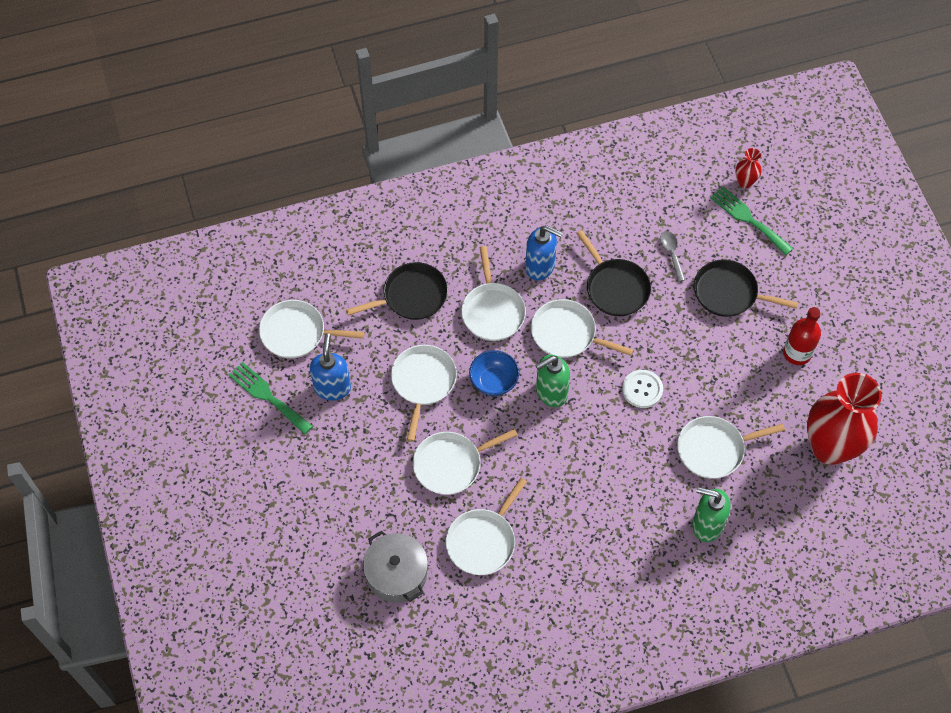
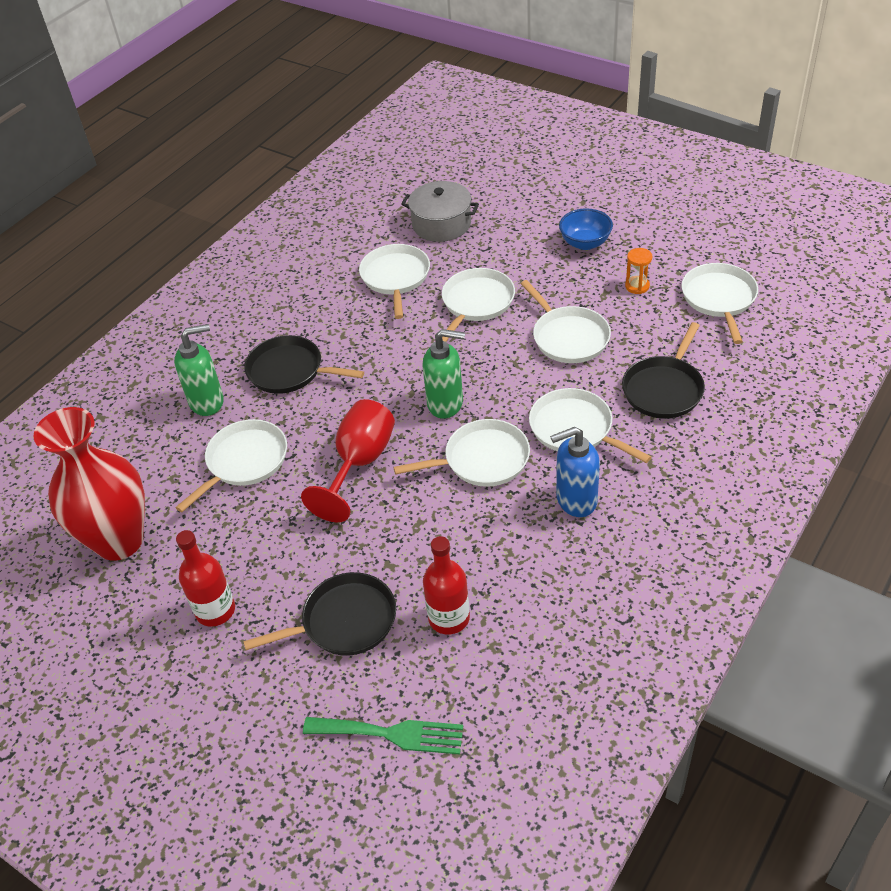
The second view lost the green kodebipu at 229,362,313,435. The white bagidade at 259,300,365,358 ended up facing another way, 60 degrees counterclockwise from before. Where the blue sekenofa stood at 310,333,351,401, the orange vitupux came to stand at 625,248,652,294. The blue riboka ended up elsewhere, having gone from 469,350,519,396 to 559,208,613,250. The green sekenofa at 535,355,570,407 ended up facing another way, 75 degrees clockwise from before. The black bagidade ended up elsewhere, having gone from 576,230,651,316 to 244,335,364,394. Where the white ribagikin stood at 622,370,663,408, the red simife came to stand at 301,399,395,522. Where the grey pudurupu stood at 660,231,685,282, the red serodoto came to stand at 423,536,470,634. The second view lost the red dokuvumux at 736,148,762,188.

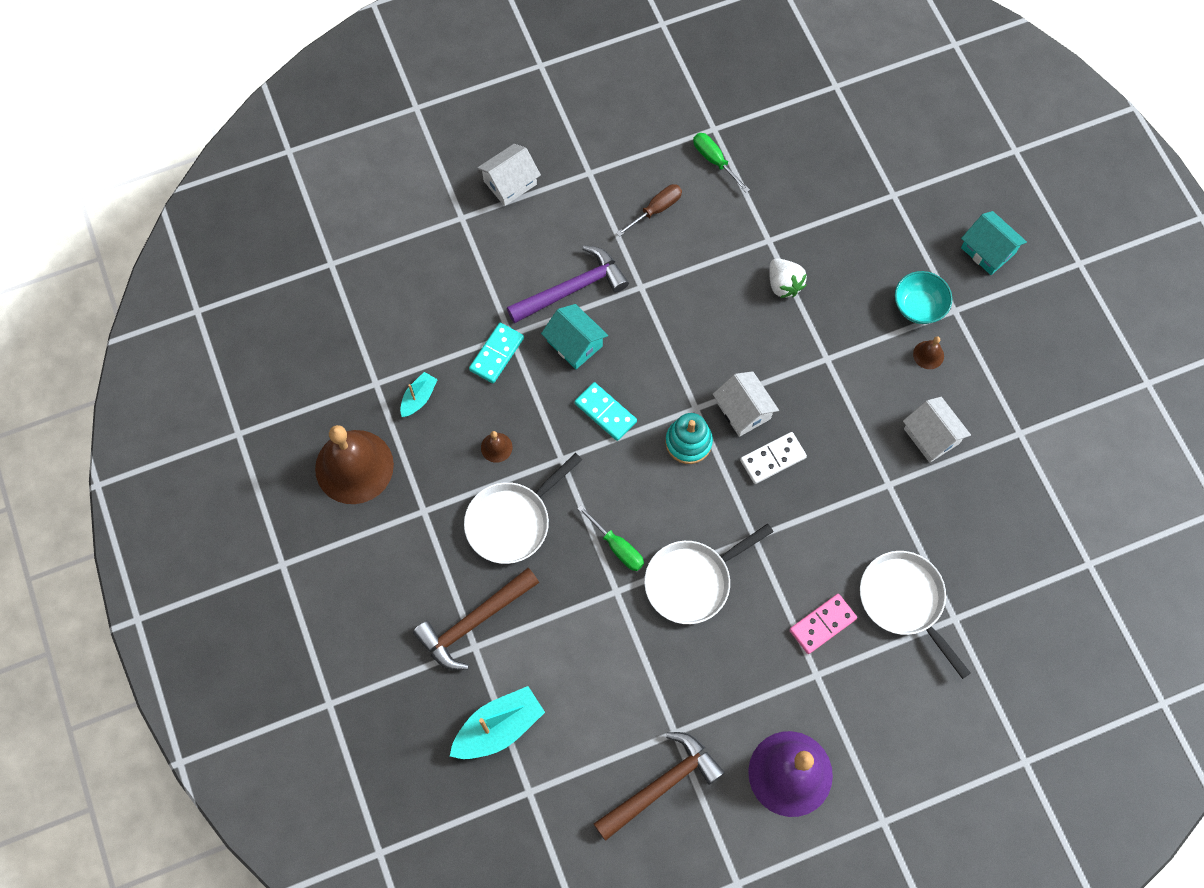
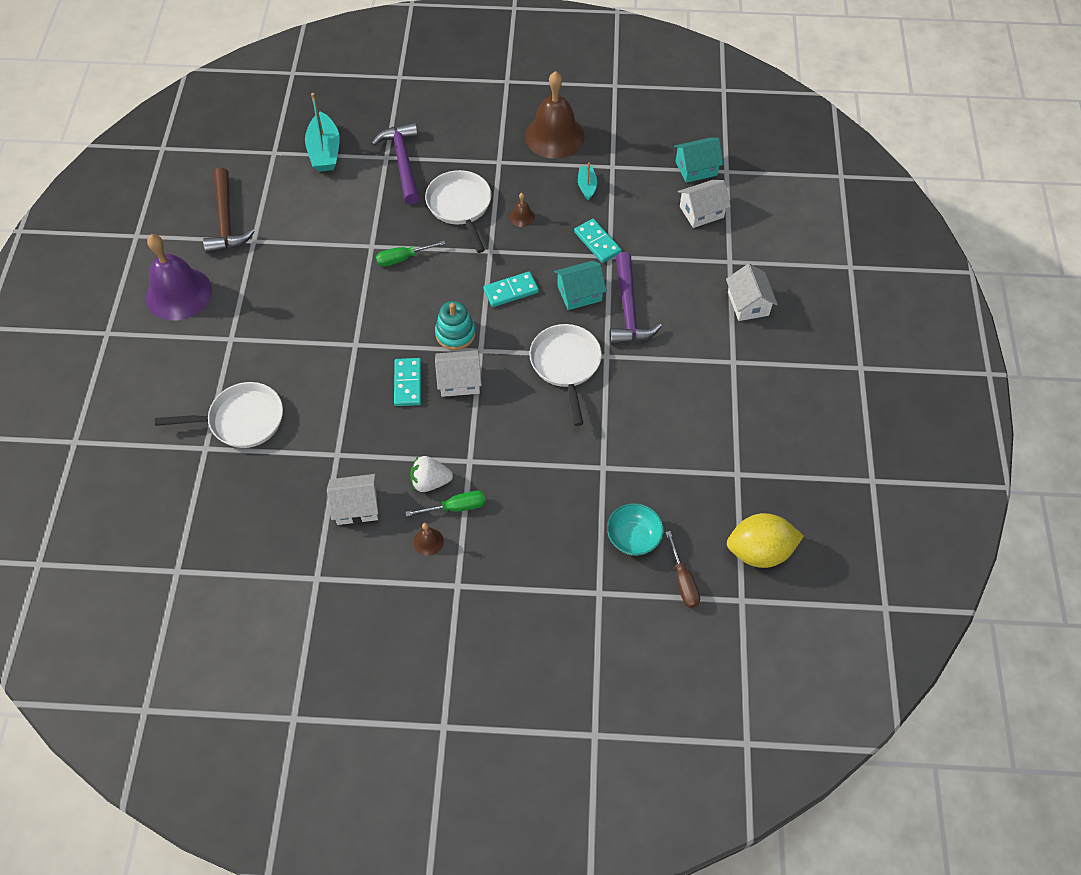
The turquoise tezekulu at 400,372,438,417 ended up facing another way, 150 degrees counterclockwise from before. What was the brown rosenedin at 413,568,539,670 turned into the purple rosenedin at 371,122,419,204. The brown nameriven ended up elsewhere, having gone from 616,184,682,237 to 665,531,700,608. The white bagidade ended up elsewhere, having gone from 644,524,773,624 to 529,324,602,426. The green nameriven ended up elsewhere, having gone from 693,133,750,193 to 405,491,486,517. What was the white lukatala at 740,432,807,484 turned into the turquoise lukatala at 394,358,421,406. The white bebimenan ended up elsewhere, having gone from 769,258,807,298 to 410,456,453,492. The second view lost the pink lukatala at 789,594,857,654. The turquoise riboka ended up elsewhere, having gone from 895,271,952,324 to 607,503,664,556. The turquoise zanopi ended up elsewhere, having gone from 961,211,1027,275 to 674,138,724,183. The second view gained the white zanopi at 678,180,731,228. The second view gained the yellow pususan at 727,513,804,568.

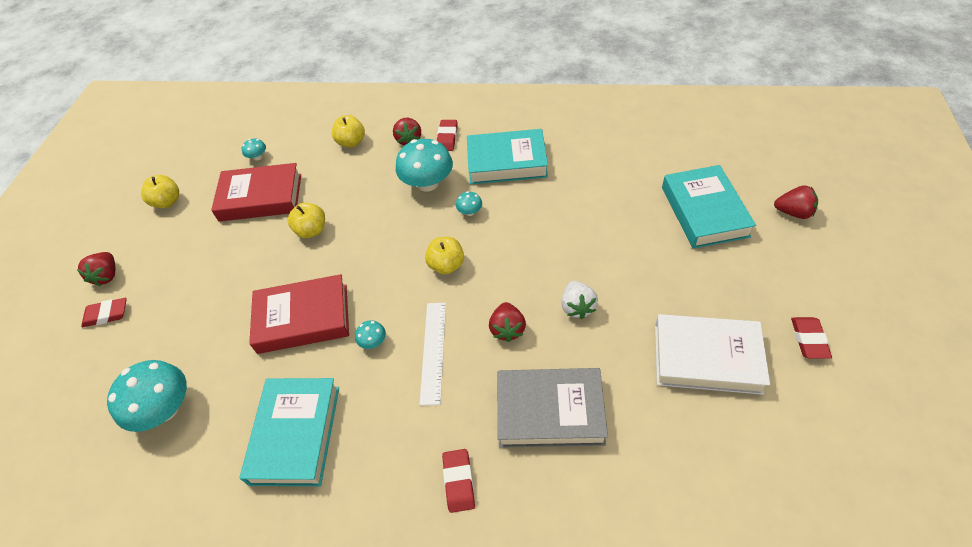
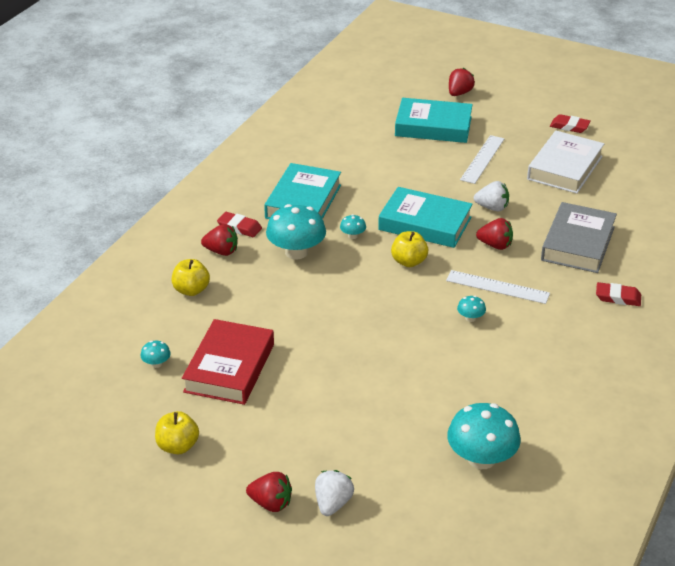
Where the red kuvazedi stood at 81,298,127,327, the white bebimenan came to stand at 315,470,354,516. The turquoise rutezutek ended up elsewhere, having gone from 240,378,339,486 to 378,187,473,248. The second view lost the red rutezutek at 249,274,349,354. The second view lost the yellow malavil at 288,203,325,238. The second view gained the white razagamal at 460,135,504,184.

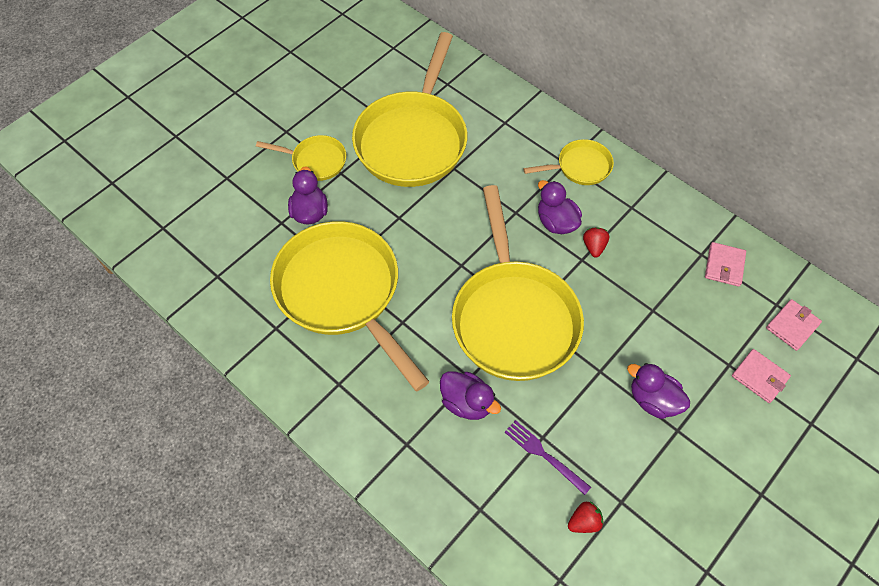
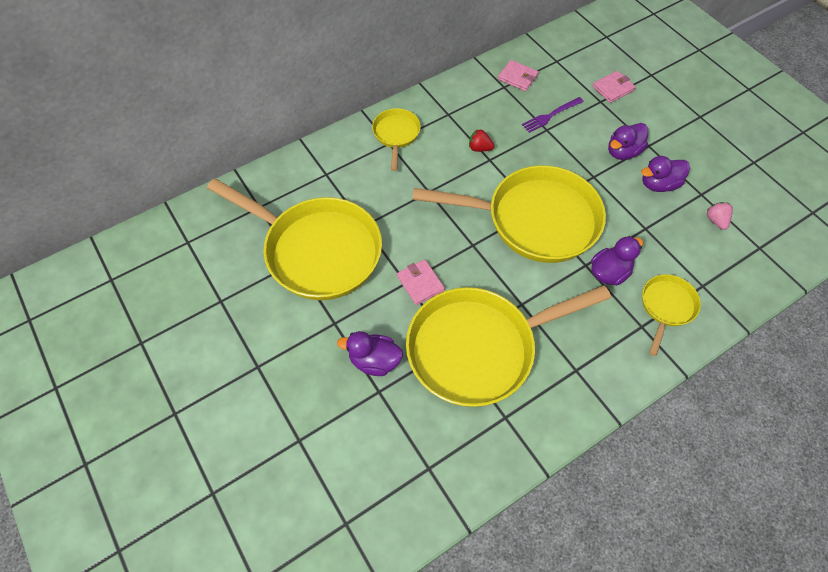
The yellow bagidade ended up elsewhere, having gone from 256,135,346,181 to 642,274,701,356. The purple kodebipu ended up elsewhere, having gone from 504,420,591,495 to 522,97,584,133. The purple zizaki ended up elsewhere, having gone from 538,180,582,234 to 641,156,690,192. What was the red bebimenan at 568,501,604,533 turned into the pink bebimenan at 707,202,733,230. The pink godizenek ended up elsewhere, having gone from 766,299,822,351 to 397,259,445,305.

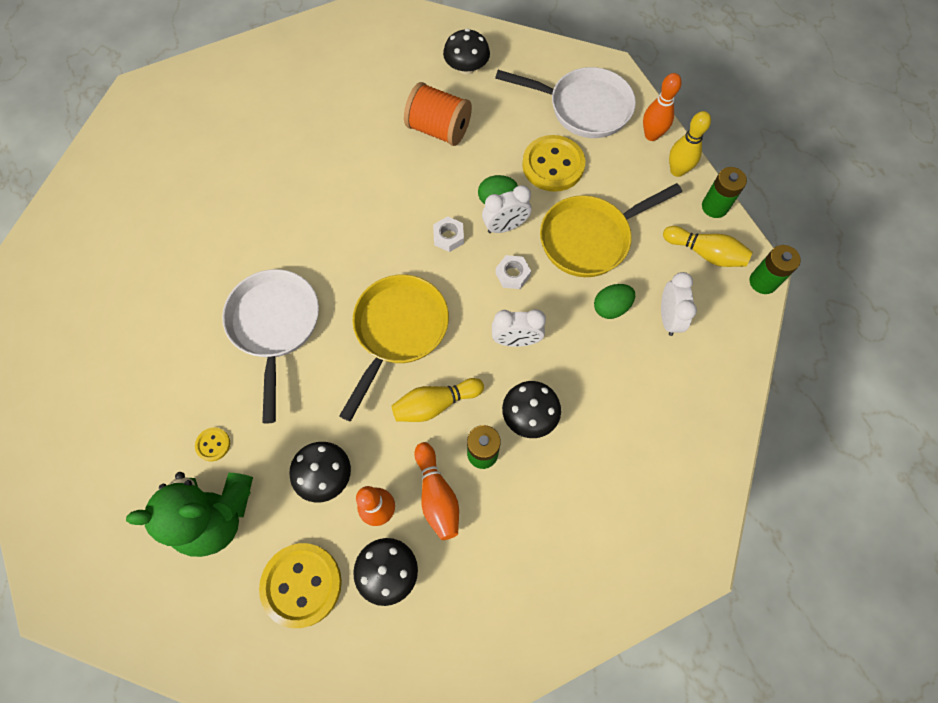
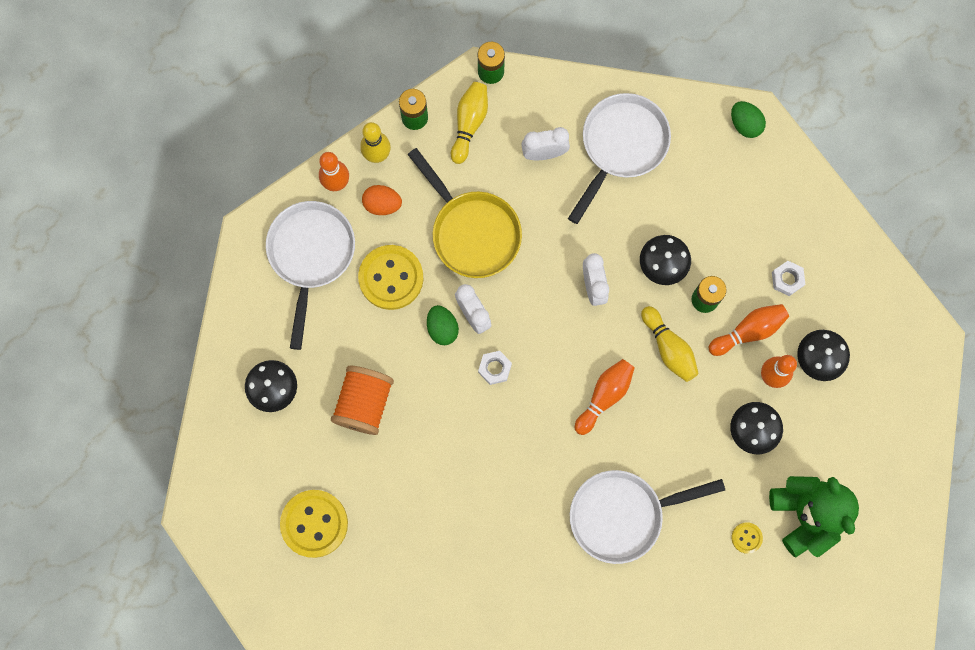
The yellow ribagikin ended up elsewhere, having gone from 259,543,342,628 to 280,490,348,558. Where the yellow bagidade stood at 339,275,449,421, the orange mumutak came to stand at 575,359,635,435. The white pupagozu ended up elsewhere, having gone from 496,255,531,289 to 772,261,805,296. The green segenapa ended up elsewhere, having gone from 594,284,635,319 to 731,101,766,138. The second view gained the orange segenapa at 362,185,402,215. The second view gained the white bagidade at 568,93,671,224.

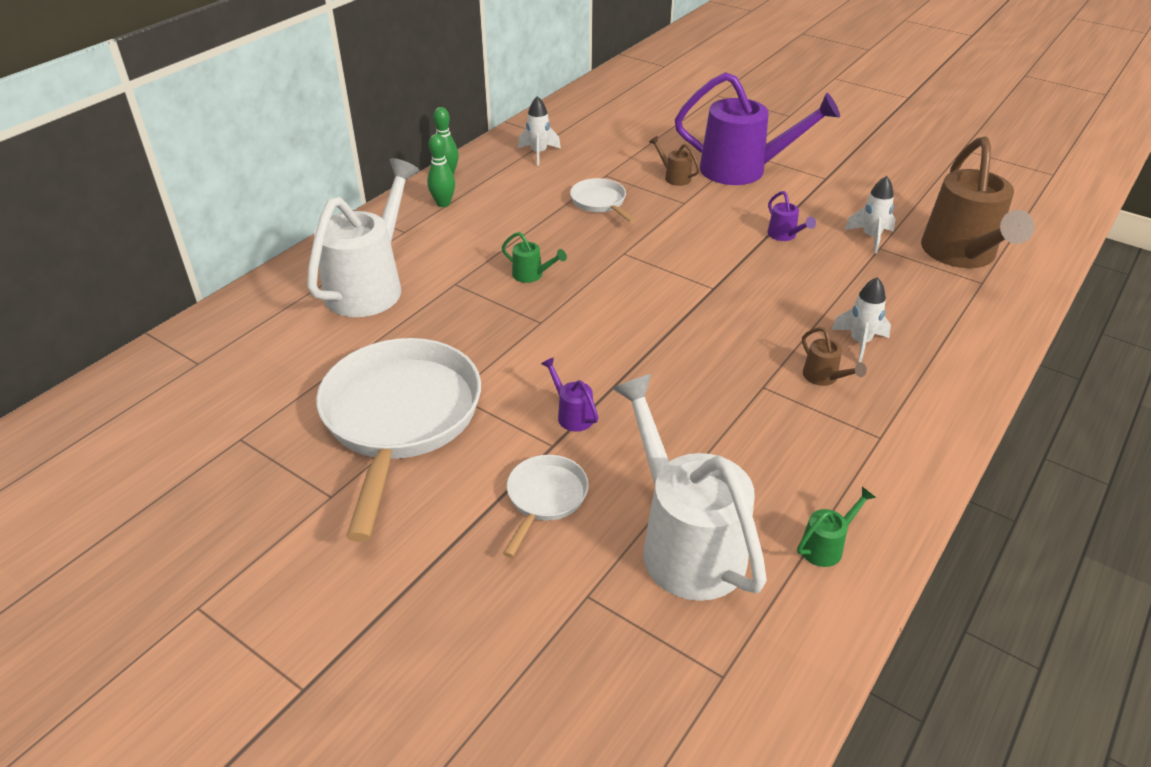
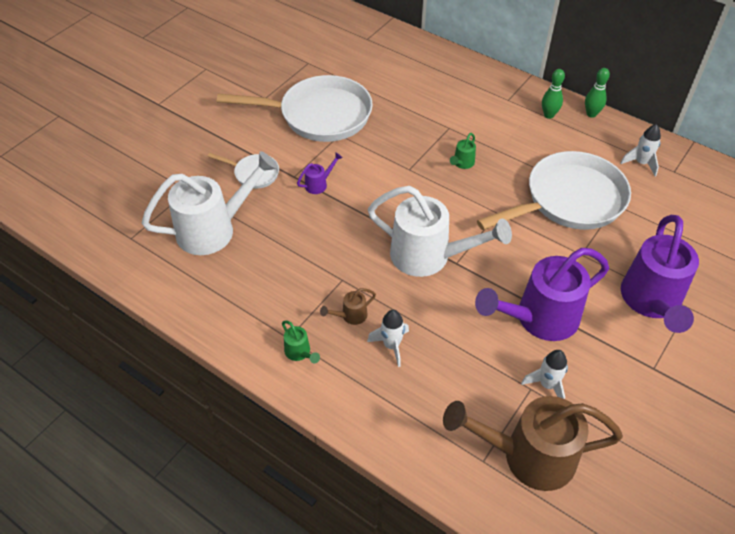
The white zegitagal ended up elsewhere, having gone from 307,158,419,317 to 368,186,512,277. The size of the white bagidade at 570,178,636,223 changed by a factor of 2.17. The second view lost the brown zegitagal at 649,136,700,186. The size of the purple zegitagal at 767,191,816,241 changed by a factor of 2.47. The green zegitagal ended up elsewhere, having gone from 797,487,876,567 to 282,320,320,363.

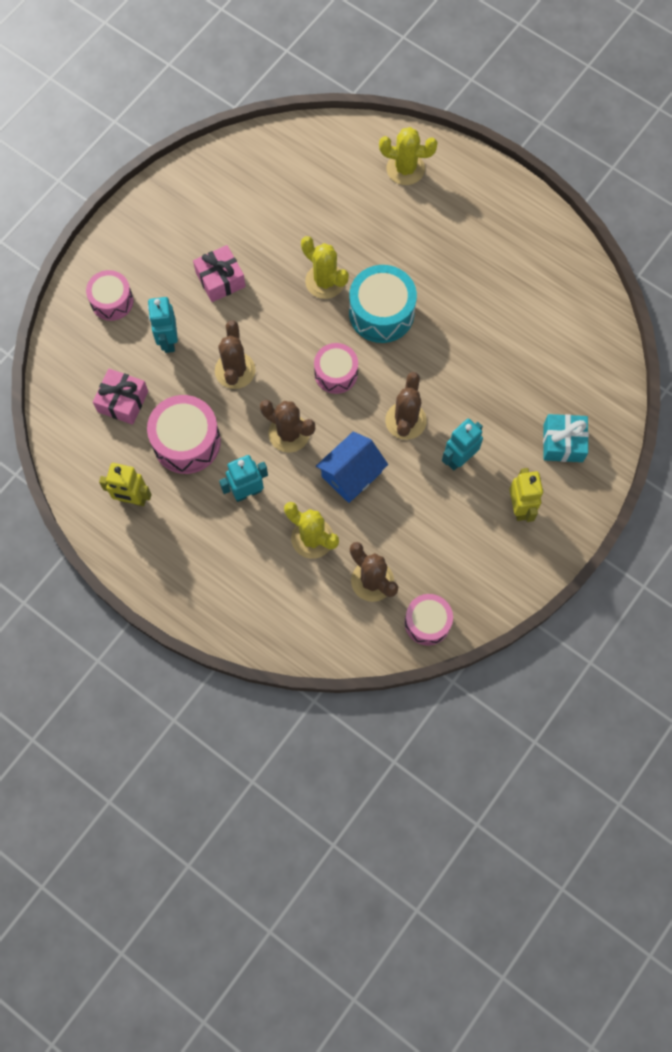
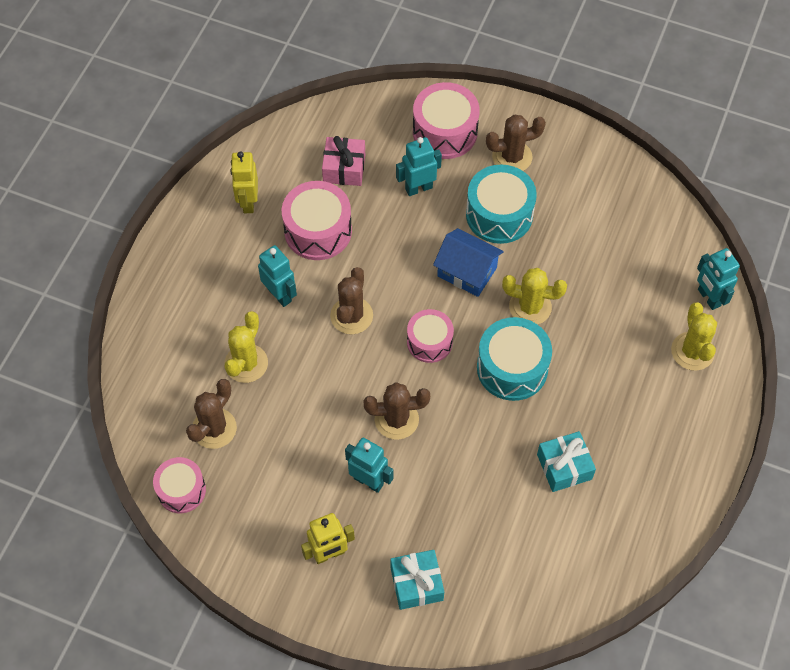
The size of the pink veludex at 86,270,133,321 changed by a factor of 1.54. Where the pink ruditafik stood at 193,245,246,302, the turquoise veludex came to stand at 466,165,537,244. The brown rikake ended up elsewhere, having gone from 215,320,256,389 to 486,115,546,171. The yellow rikake at 301,236,349,299 ended up facing another way, 75 degrees clockwise from before. The blue zanopi ended up elsewhere, having gone from 316,431,388,503 to 433,228,504,297. The second view gained the turquoise ruditafik at 537,431,596,492. The second view gained the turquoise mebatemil at 697,248,740,310.

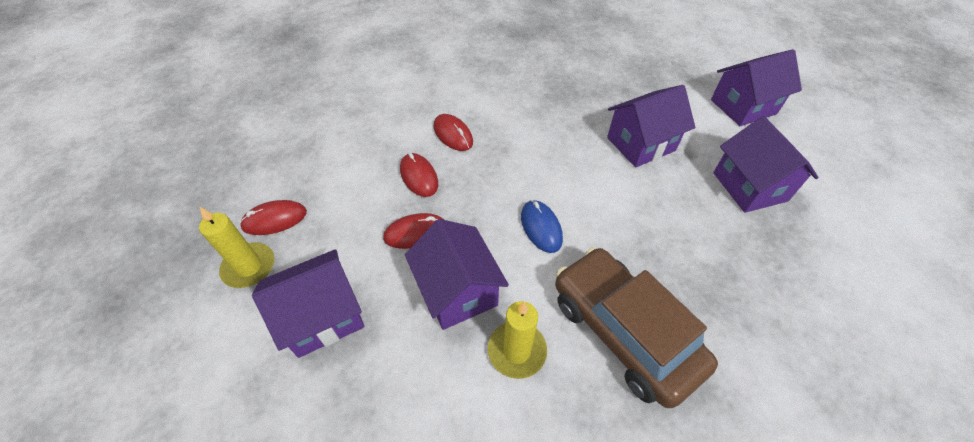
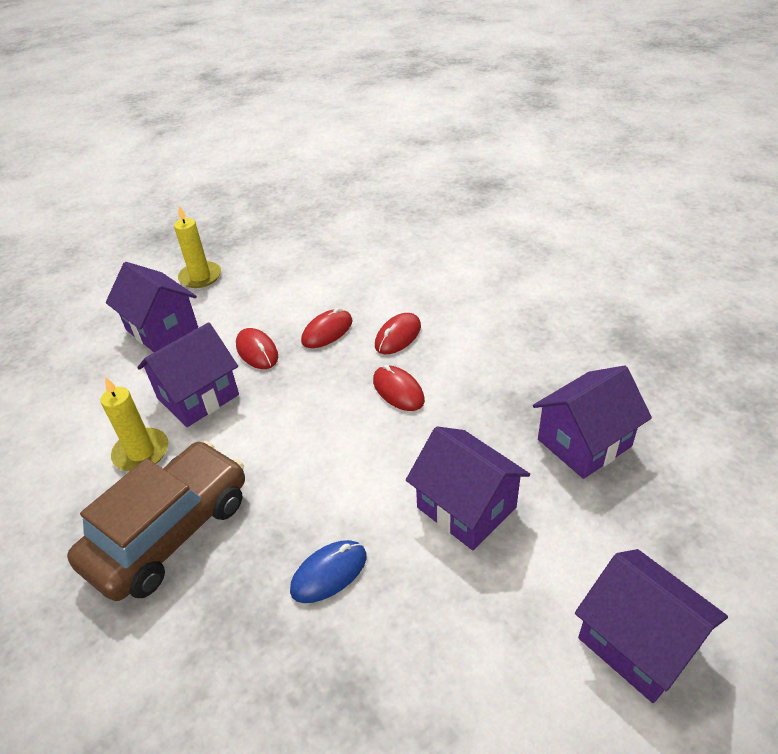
The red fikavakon ended up elsewhere, having gone from 240,200,307,235 to 373,365,425,411. The blue fikavakon ended up elsewhere, having gone from 521,200,563,253 to 290,540,367,603. The purple zanopi ended up elsewhere, having gone from 713,116,819,213 to 533,365,652,479.

